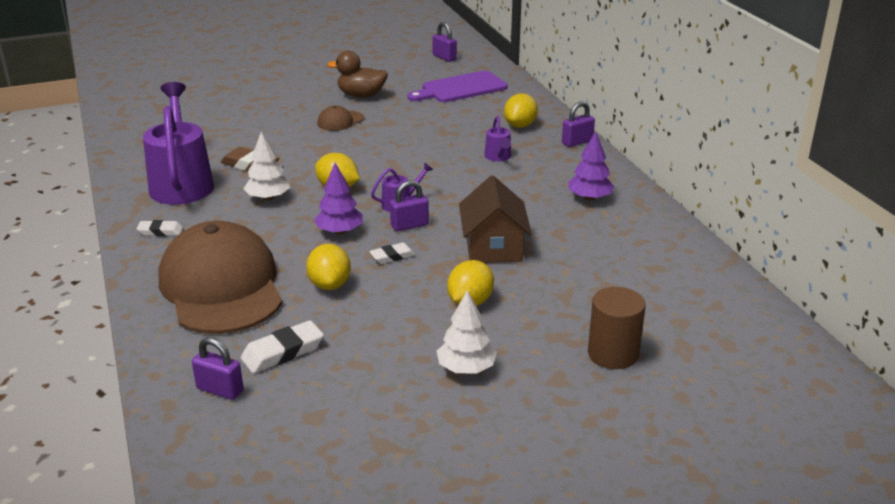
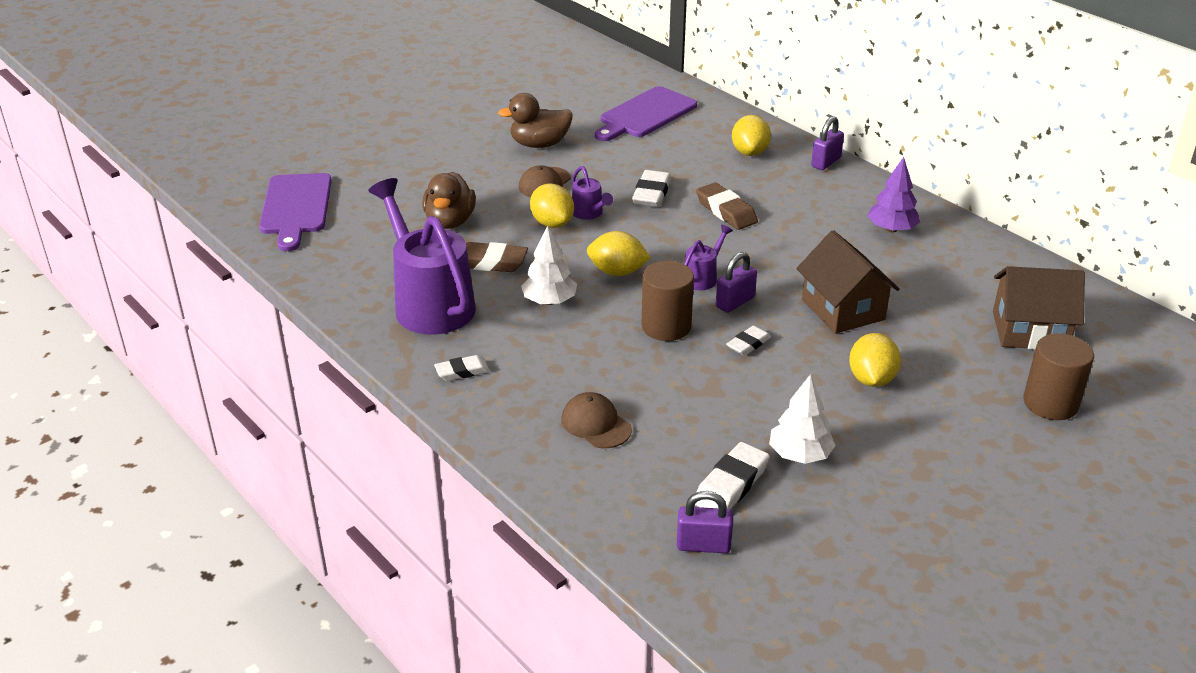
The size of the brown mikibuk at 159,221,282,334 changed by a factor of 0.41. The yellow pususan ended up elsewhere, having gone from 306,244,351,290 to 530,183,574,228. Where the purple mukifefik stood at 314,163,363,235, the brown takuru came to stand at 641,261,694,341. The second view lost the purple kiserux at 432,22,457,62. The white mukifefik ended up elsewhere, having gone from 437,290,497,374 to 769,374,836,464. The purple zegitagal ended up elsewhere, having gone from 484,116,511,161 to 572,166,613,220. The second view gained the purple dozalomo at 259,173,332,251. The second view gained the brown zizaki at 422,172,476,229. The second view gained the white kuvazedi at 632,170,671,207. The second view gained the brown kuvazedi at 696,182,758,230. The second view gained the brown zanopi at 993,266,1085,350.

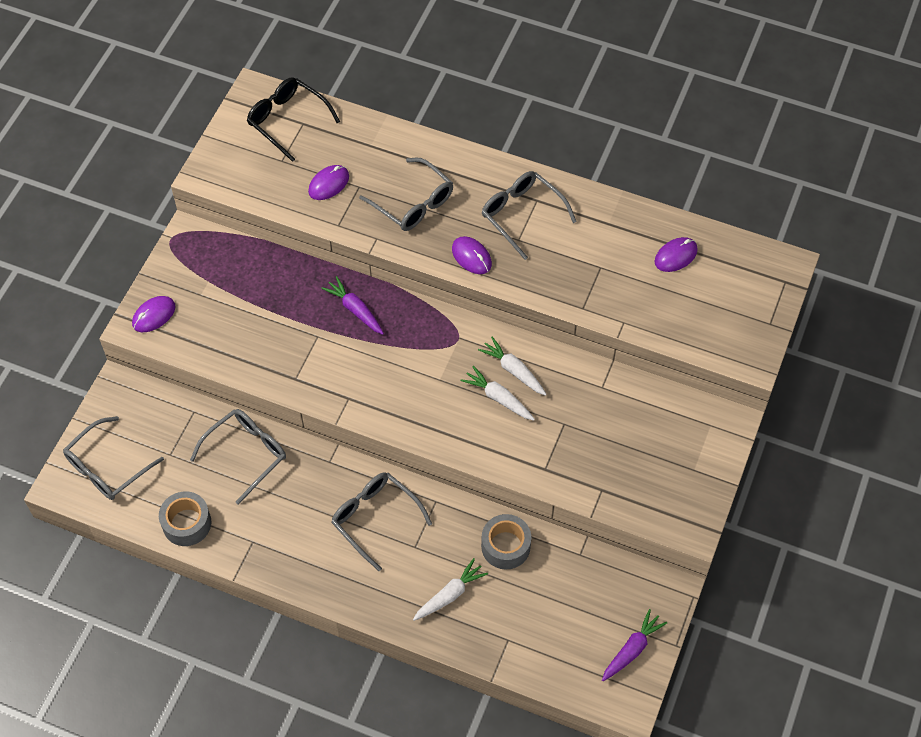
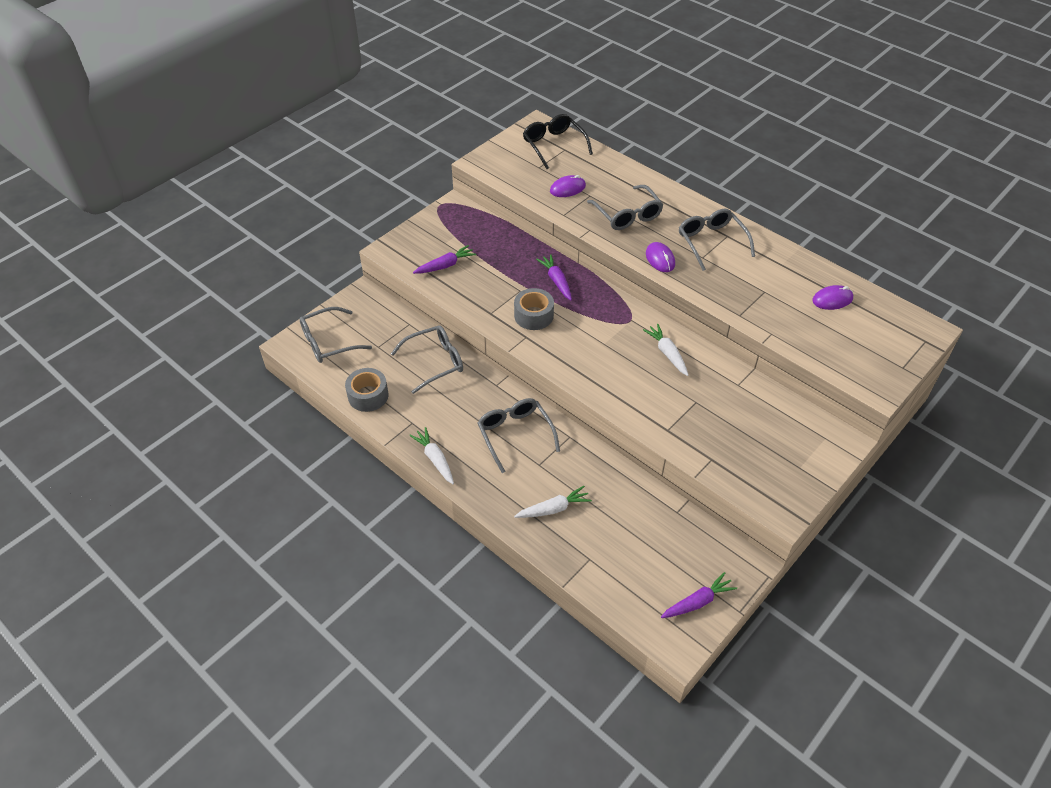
The second view lost the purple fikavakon at 132,296,175,332. The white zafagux ended up elsewhere, having gone from 460,366,535,421 to 409,427,454,484. The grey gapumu ended up elsewhere, having gone from 481,514,531,570 to 514,288,554,330. The second view gained the purple zafagux at 413,245,476,274.

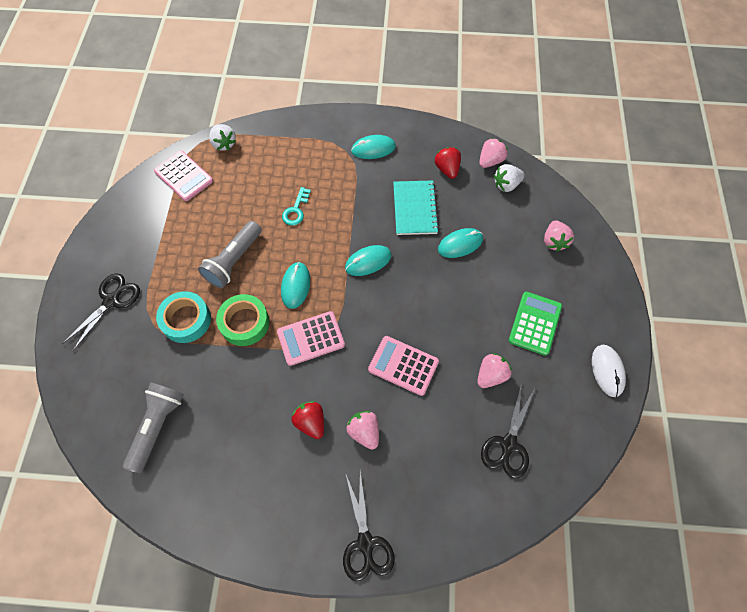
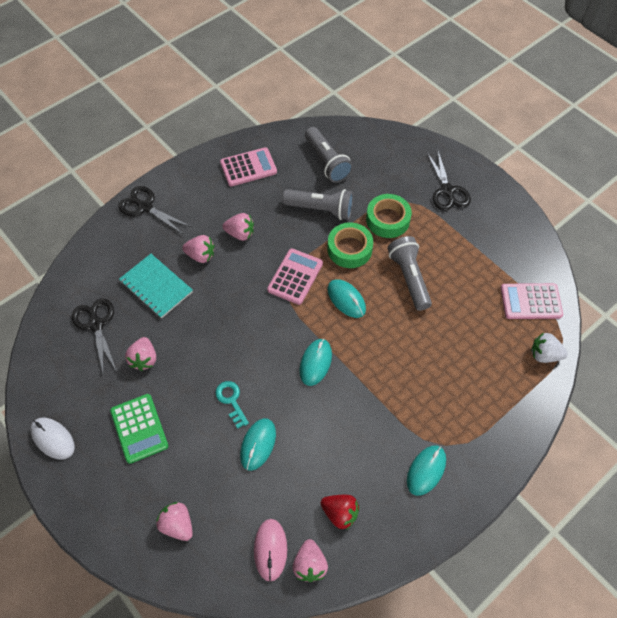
What was the turquoise gapumu at 156,291,211,343 turned into the green gapumu at 366,194,412,238. The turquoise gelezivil ended up elsewhere, having gone from 282,187,311,226 to 215,381,249,429. What was the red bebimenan at 291,401,324,439 turned into the pink bebimenan at 222,213,254,241. The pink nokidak ended up elsewhere, having gone from 368,336,439,396 to 220,147,277,186. The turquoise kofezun ended up elsewhere, having gone from 393,180,439,235 to 119,254,193,319. Where the white bebimenan stood at 494,164,525,192, the pink fikavakon came to stand at 254,519,287,582. The second view gained the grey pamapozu at 283,189,354,220.

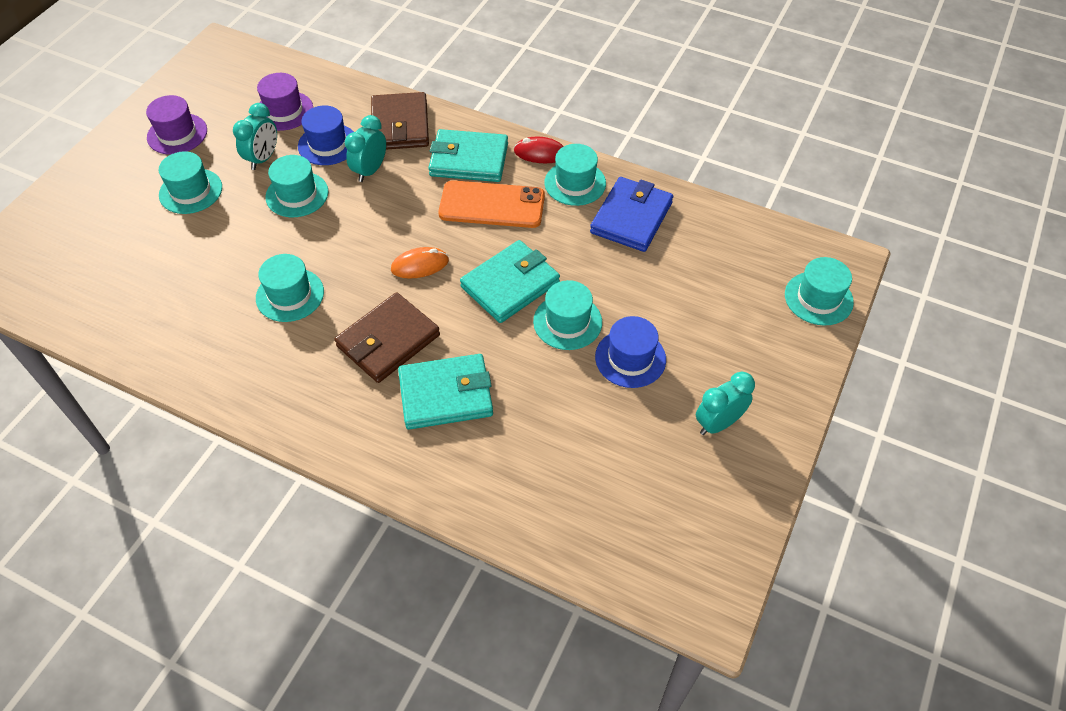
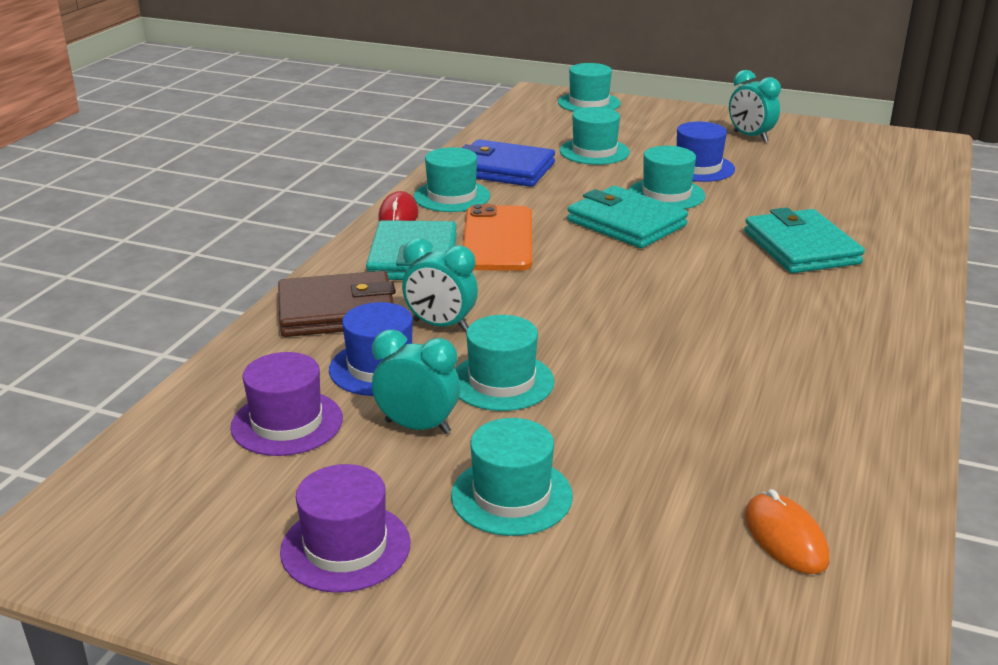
The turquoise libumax ended up elsewhere, having gone from 256,254,324,322 to 560,107,630,165. The second view lost the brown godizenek at 334,292,440,383. The orange fikavakon ended up elsewhere, having gone from 391,247,449,279 to 745,489,829,574.

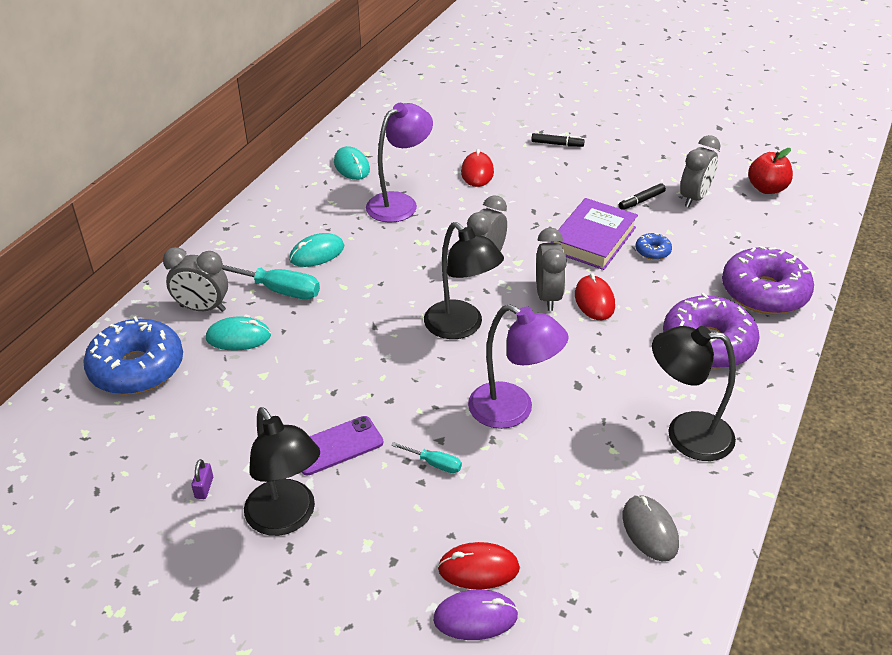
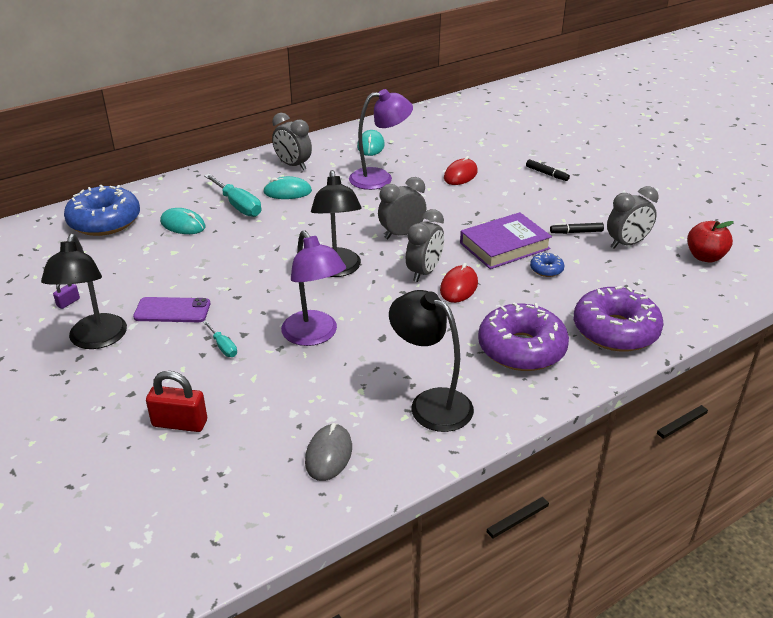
The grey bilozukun ended up elsewhere, having gone from 163,247,228,312 to 272,113,312,170. The second view lost the purple fikavakon at 433,589,518,640. Where the red fikavakon stood at 438,542,520,589, the red kiserux came to stand at 146,371,207,432.

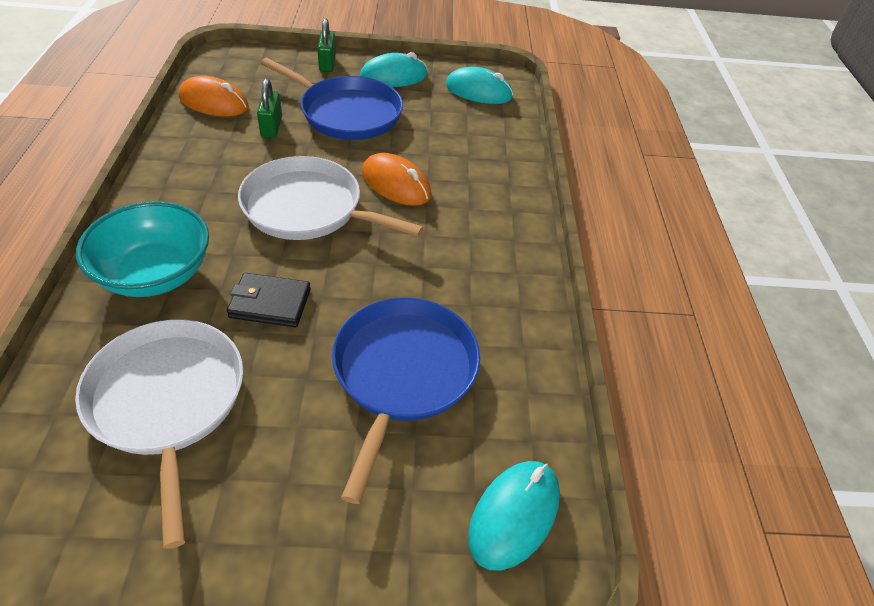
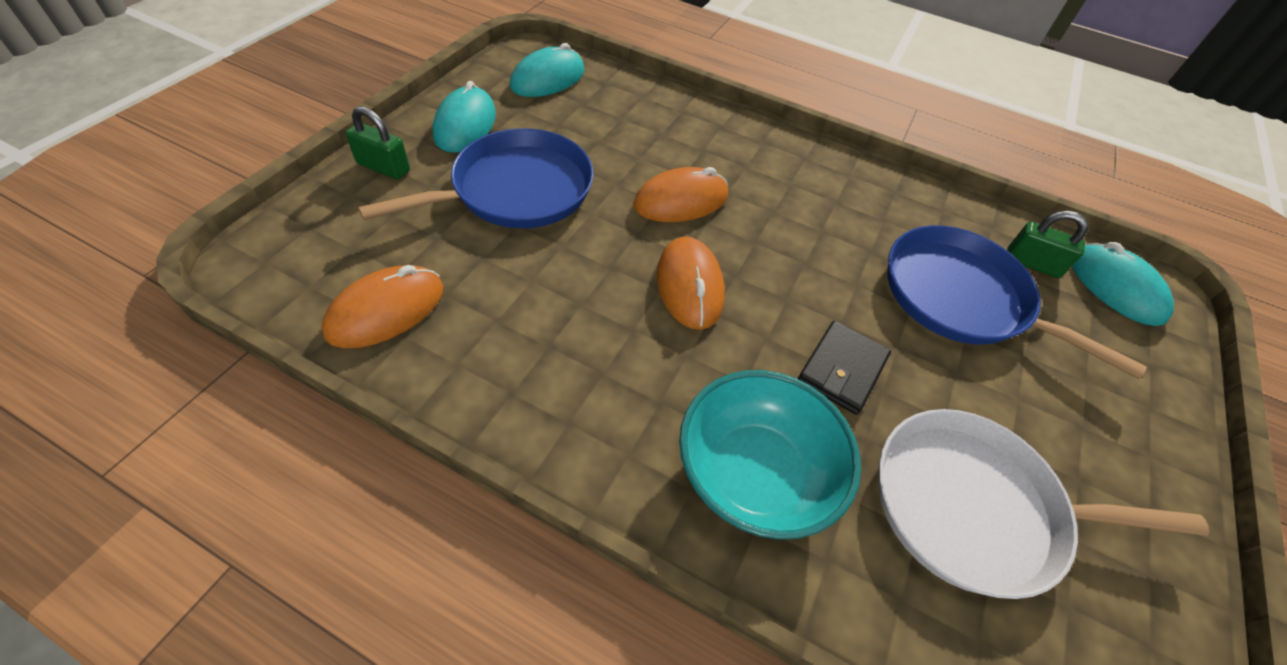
Where the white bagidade stood at 238,156,424,240, the orange fikavakon came to stand at 657,236,725,330. The green kiserux ended up elsewhere, having gone from 257,79,282,138 to 1007,211,1088,278.

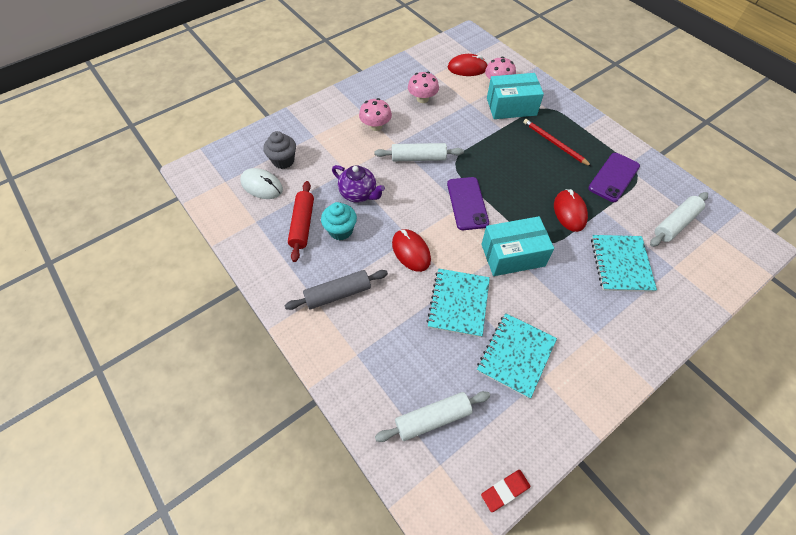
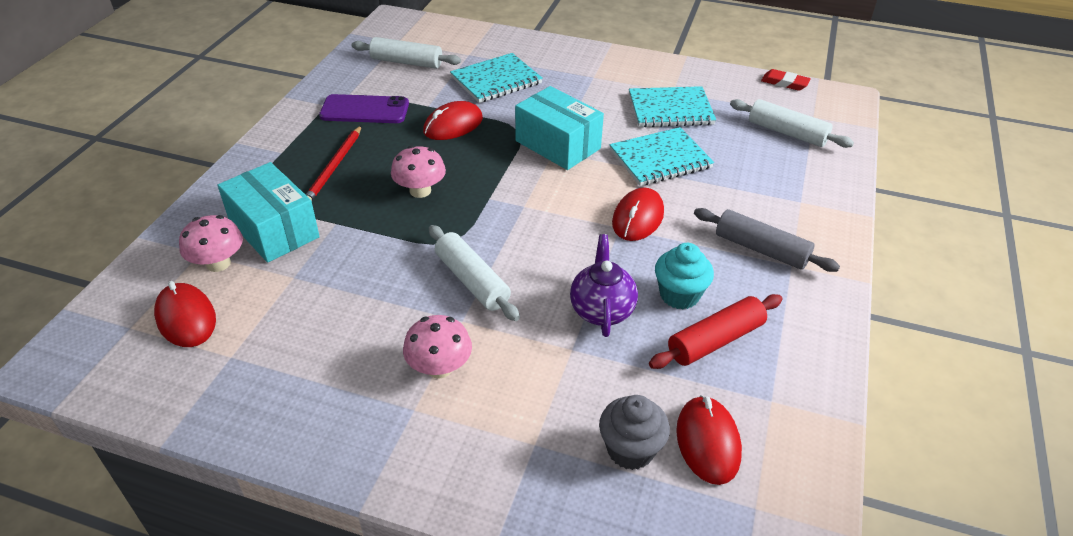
What was the white fikavakon at 240,168,283,199 turned into the red fikavakon at 676,395,742,485. The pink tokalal ended up elsewhere, having gone from 408,72,439,103 to 391,146,446,198. The second view lost the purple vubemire at 447,177,489,230.

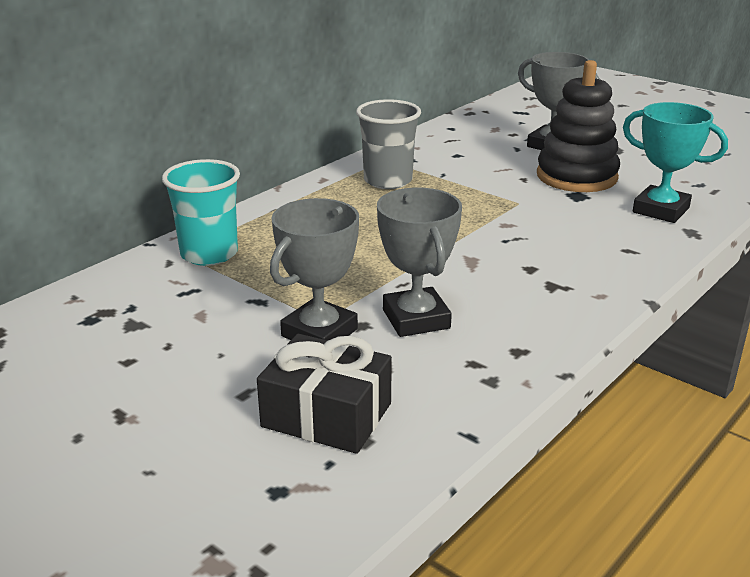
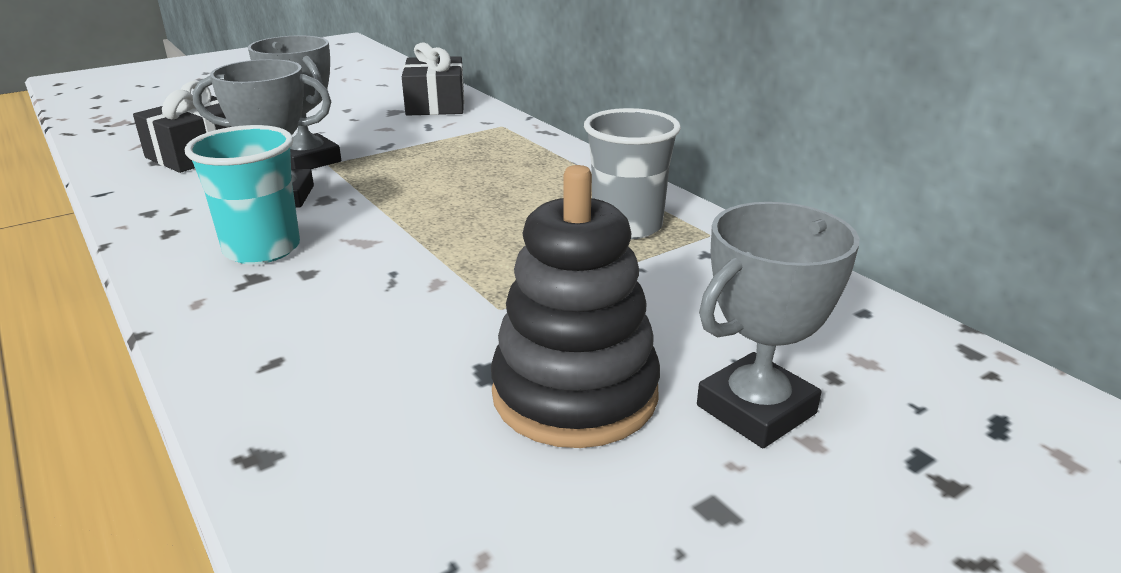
The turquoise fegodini ended up elsewhere, having gone from 162,159,240,266 to 185,125,300,264. The second view lost the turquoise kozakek at 623,102,728,223. The second view gained the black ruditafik at 402,42,464,116.

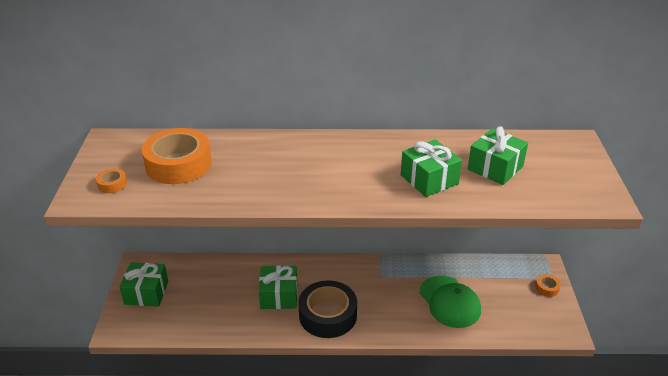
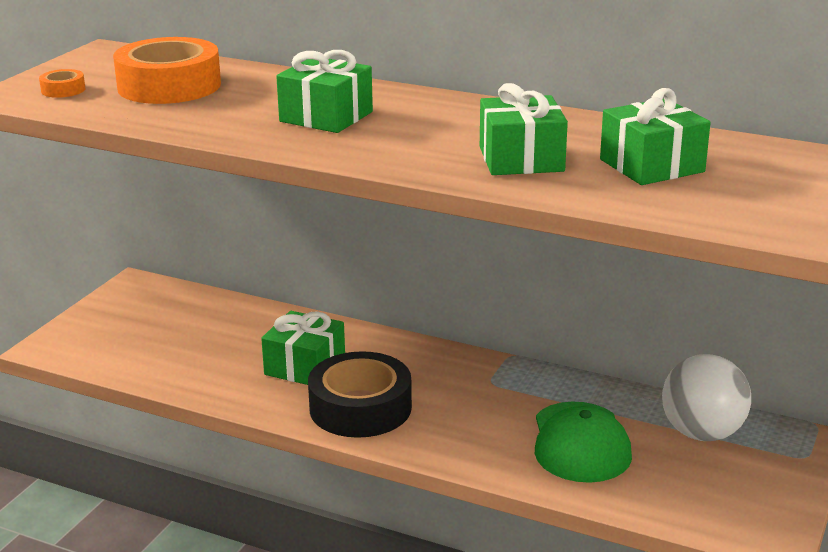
The green ruditafik ended up elsewhere, having gone from 119,262,168,307 to 276,50,373,133. The second view lost the orange gapumu at 535,274,561,297. The second view gained the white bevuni at 662,354,751,441.

